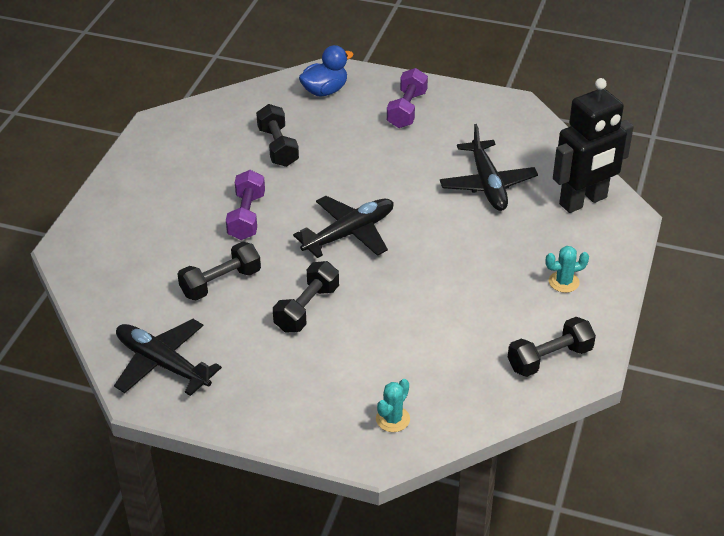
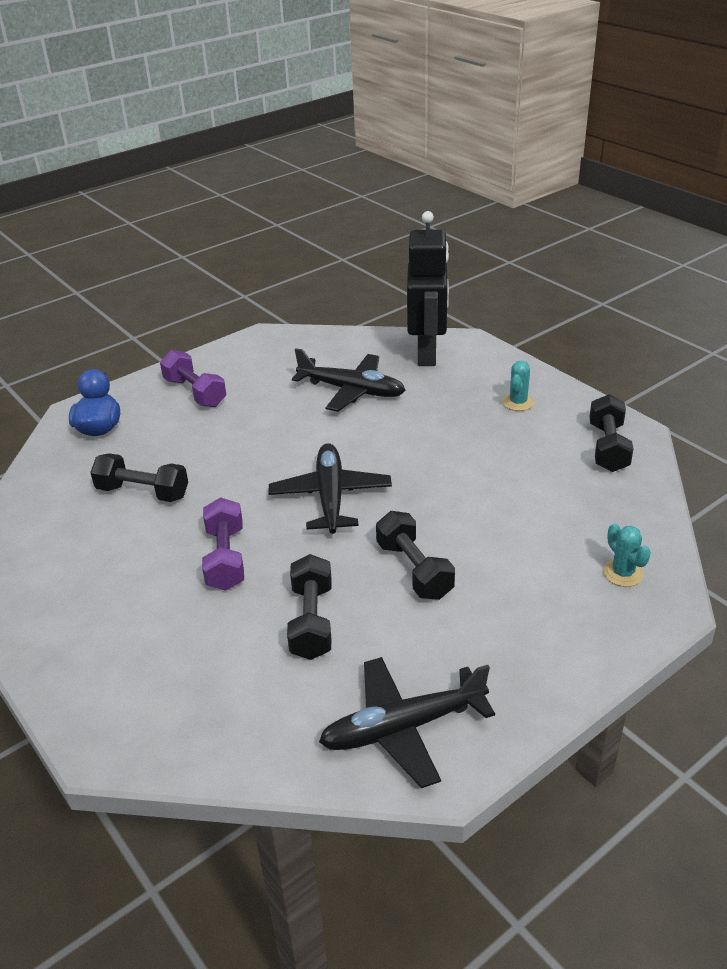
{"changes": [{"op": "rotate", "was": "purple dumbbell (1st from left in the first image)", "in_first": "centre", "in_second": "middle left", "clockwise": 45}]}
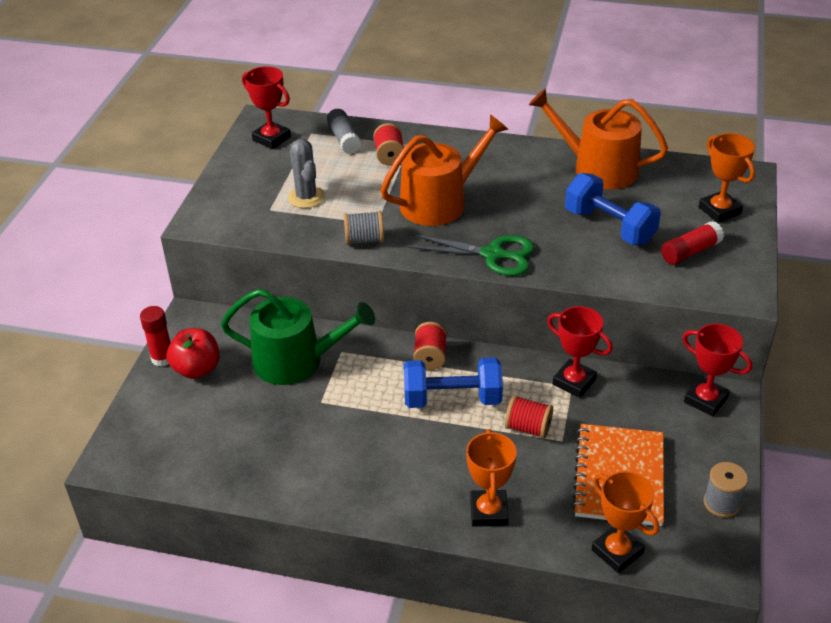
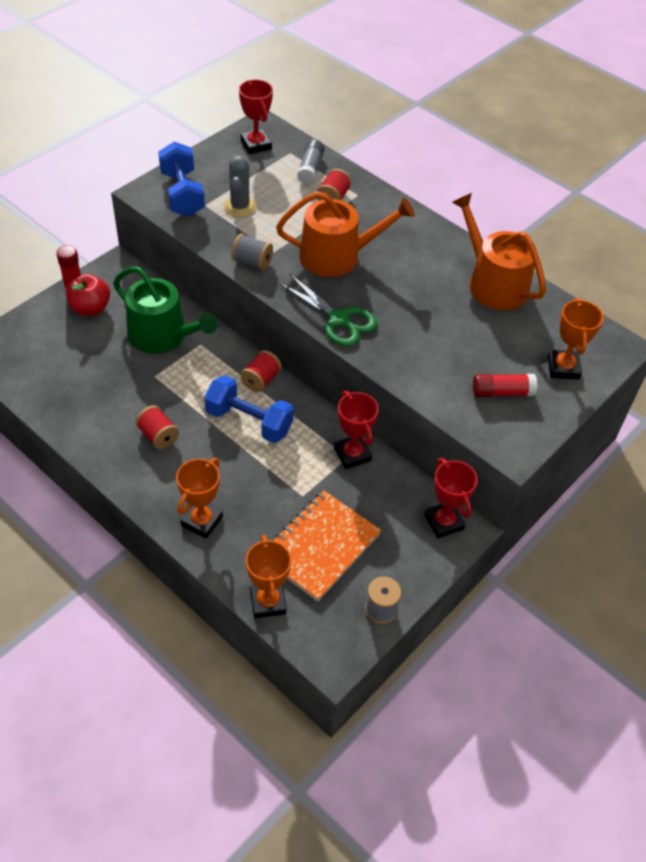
{"changes": [{"op": "move", "was": "red spool (3rd from left in the first image)", "now": "red spool (1st from left)", "in_first": "bottom centre", "in_second": "middle left"}, {"op": "move", "was": "blue dumbbell (2nd from left in the first image)", "now": "blue dumbbell (1st from left)", "in_first": "middle right", "in_second": "top left"}]}
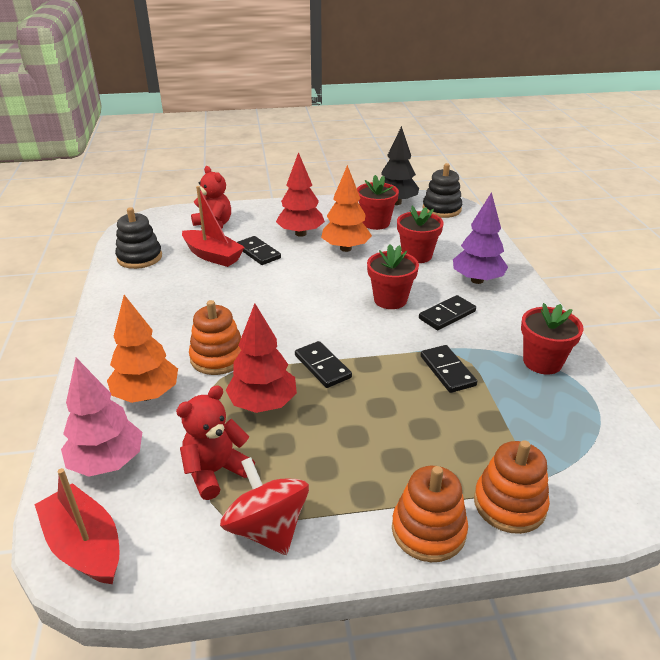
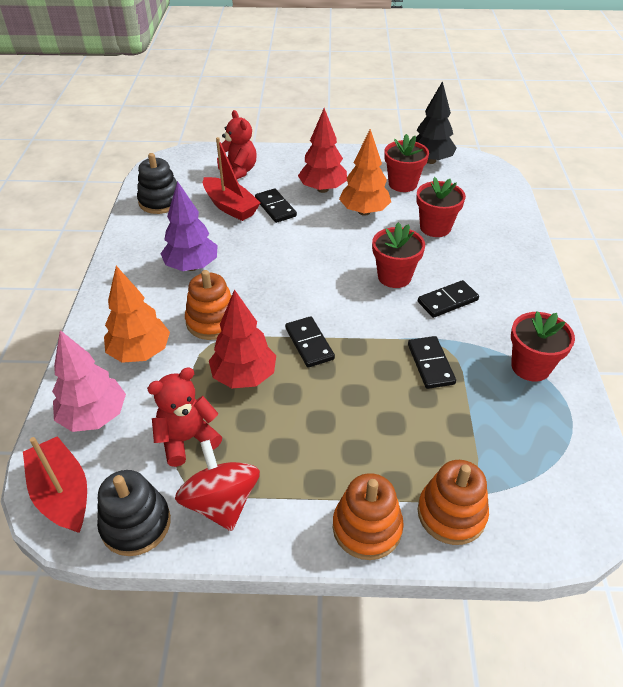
{"changes": [{"op": "move", "was": "black stacking toy (2nd from left in the first image)", "now": "black stacking toy (1st from left)", "in_first": "top right", "in_second": "bottom left"}, {"op": "move", "was": "purple tree", "in_first": "middle right", "in_second": "top left"}]}
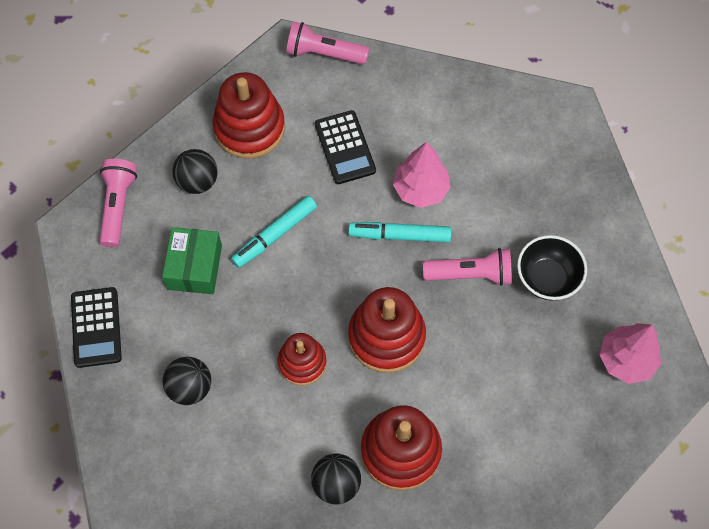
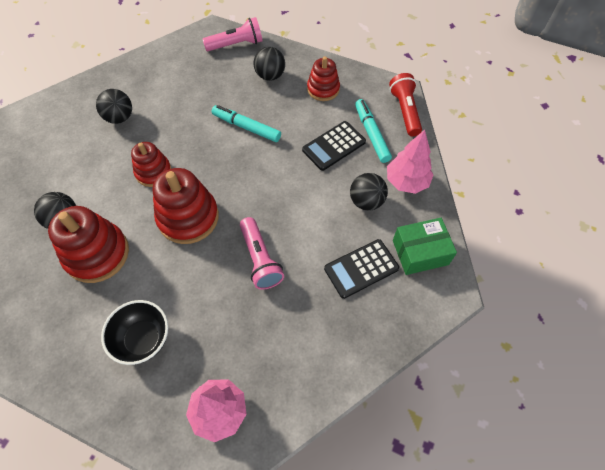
{"changes": [{"op": "move", "was": "black calculator (1st from left in the first image)", "now": "black calculator (2nd from left)", "in_first": "middle left", "in_second": "centre"}, {"op": "move", "was": "green box", "in_first": "middle left", "in_second": "middle right"}, {"op": "resize", "was": "red stacking toy (1st from left in the first image)", "in_first": "top centre", "in_second": "top centre", "ratio": 0.62}, {"op": "recolor", "was": "pink flashlight (2nd from left)", "now": "red flashlight", "in_first": "top centre", "in_second": "top right"}, {"op": "move", "was": "turquoise marker (2nd from left)", "in_first": "centre", "in_second": "top centre"}, {"op": "move", "was": "pink tree (1st from left in the first image)", "now": "pink tree (2nd from left)", "in_first": "top centre", "in_second": "middle right"}, {"op": "move", "was": "black bowl", "in_first": "middle right", "in_second": "bottom left"}, {"op": "insert", "now": "black ball (4th from left)", "in_second": "centre"}]}
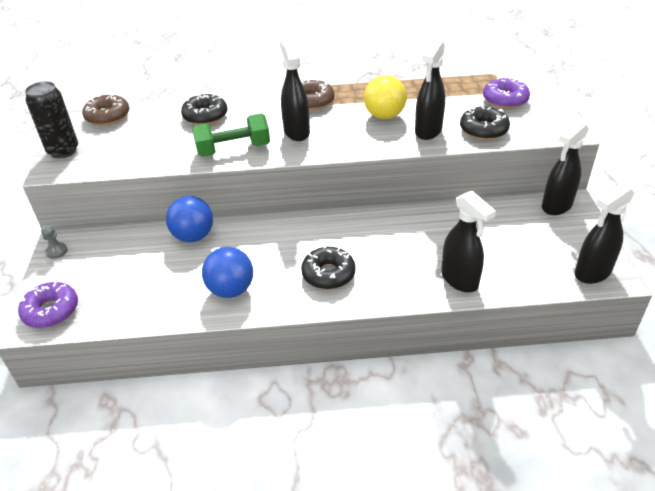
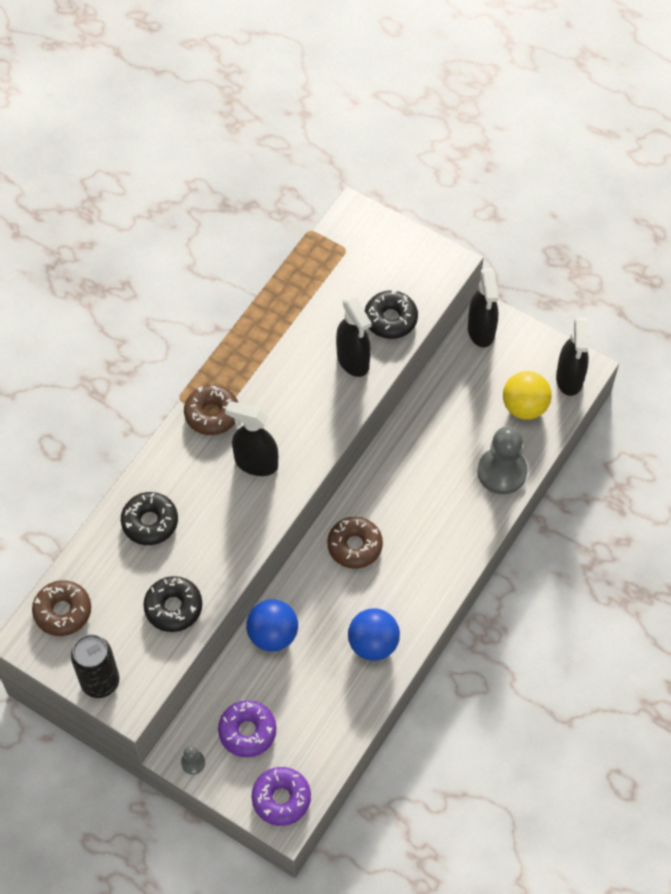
{"changes": [{"op": "delete", "was": "green dumbbell", "in_first": "top centre"}, {"op": "move", "was": "black donut (2nd from left)", "in_first": "centre", "in_second": "bottom left"}, {"op": "move", "was": "yellow ball", "in_first": "top centre", "in_second": "middle right"}, {"op": "replace", "was": "black spray bottle (3rd from left)", "now": "grey pawn (2nd from left)", "in_first": "middle right", "in_second": "middle right"}, {"op": "move", "was": "purple donut (2nd from left in the first image)", "now": "purple donut (1st from left)", "in_first": "top right", "in_second": "bottom centre"}, {"op": "insert", "now": "brown donut (3rd from left)", "in_second": "centre"}]}
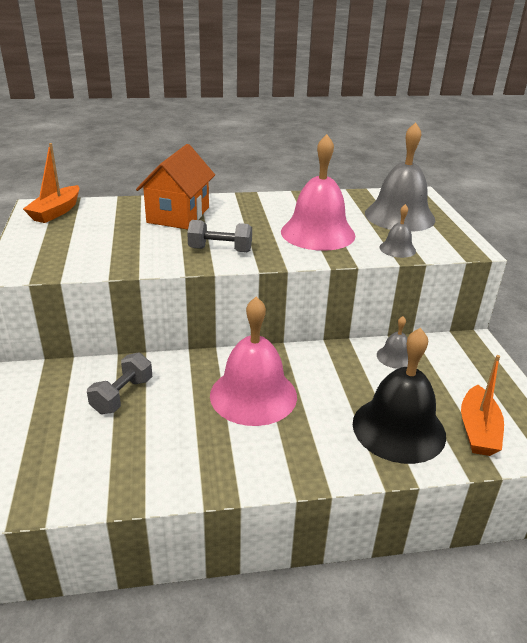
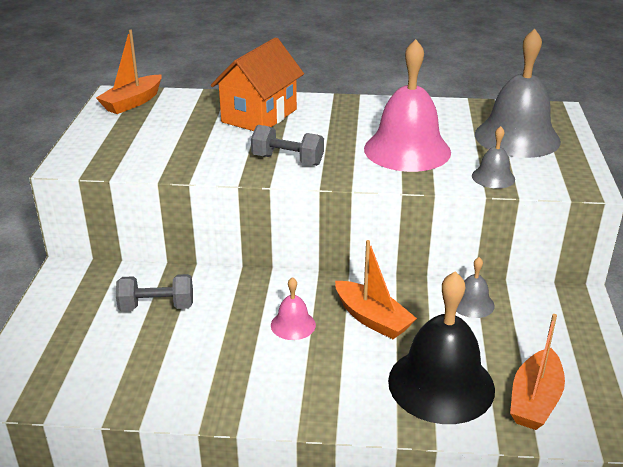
{"changes": [{"op": "rotate", "was": "grey dumbbell (1st from left)", "in_first": "middle left", "in_second": "middle left", "clockwise": 45}, {"op": "resize", "was": "pink bell (1st from left)", "in_first": "centre", "in_second": "centre", "ratio": 0.47}, {"op": "insert", "now": "orange boat (2nd from left)", "in_second": "centre"}]}
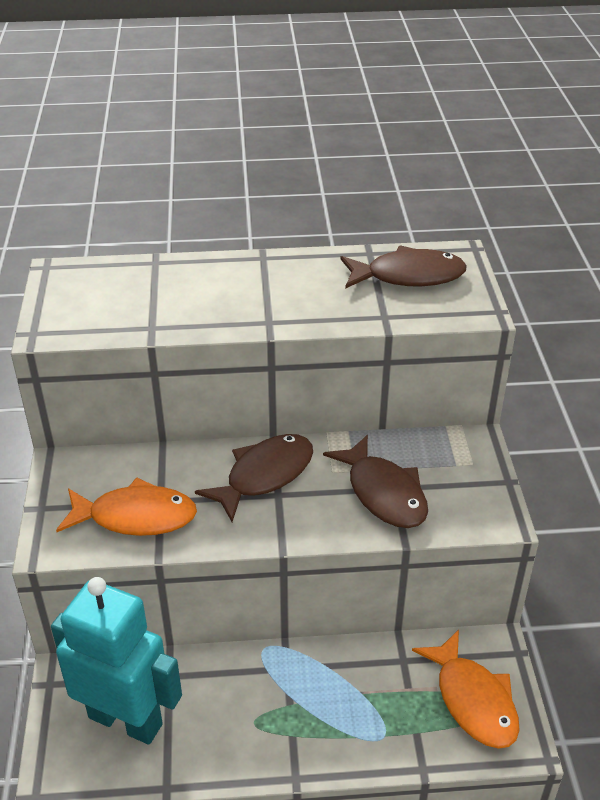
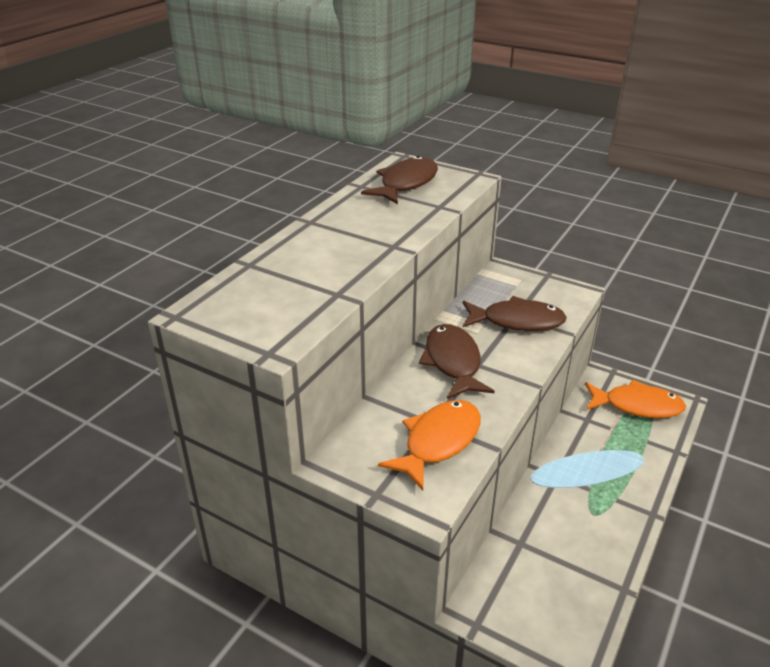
{"changes": [{"op": "delete", "was": "turquoise robot", "in_first": "bottom left"}]}
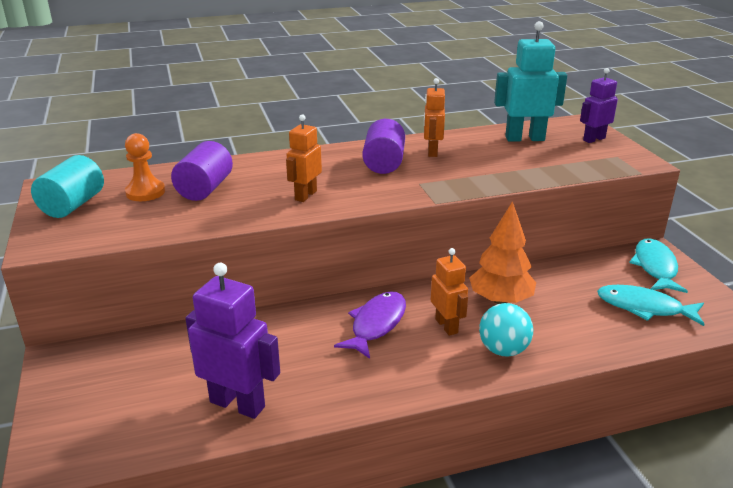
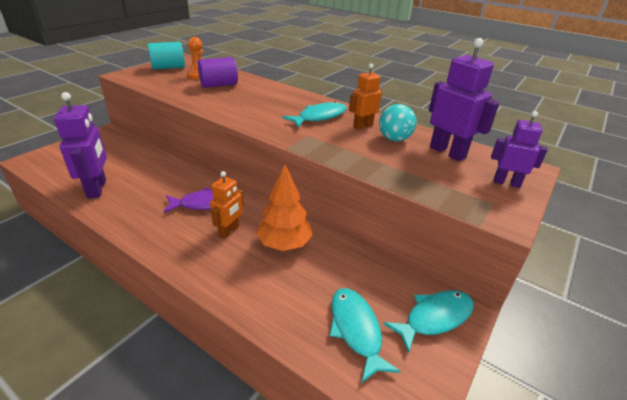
{"changes": [{"op": "delete", "was": "orange robot (1st from left)", "in_first": "top centre"}, {"op": "replace", "was": "purple cylinder (2nd from left)", "now": "turquoise fish (1st from left)", "in_first": "top centre", "in_second": "top centre"}, {"op": "move", "was": "turquoise ball", "in_first": "bottom right", "in_second": "top centre"}, {"op": "recolor", "was": "turquoise robot", "now": "purple robot (2nd from left)", "in_first": "top right", "in_second": "top right"}]}
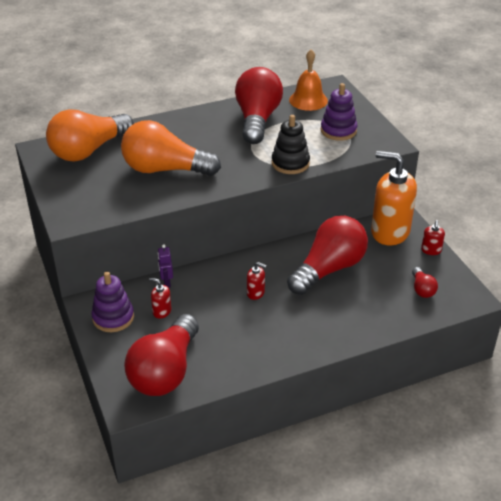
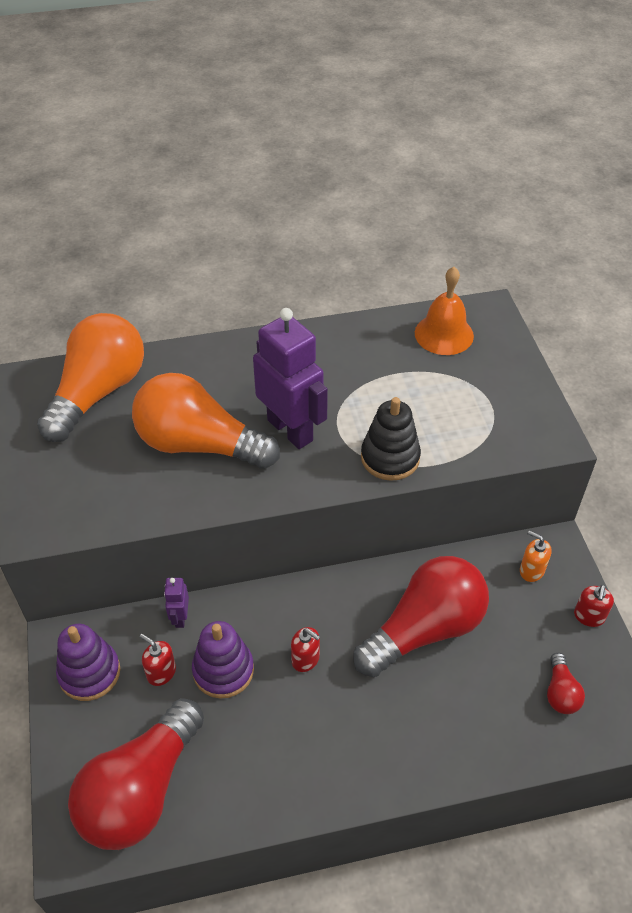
{"changes": [{"op": "rotate", "was": "orange light bulb (1st from left)", "in_first": "top left", "in_second": "middle left", "clockwise": 150}, {"op": "delete", "was": "red light bulb (2nd from left)", "in_first": "top centre"}, {"op": "move", "was": "purple stacking toy (2nd from left)", "in_first": "top right", "in_second": "bottom centre"}, {"op": "resize", "was": "orange soap dispenser", "in_first": "middle right", "in_second": "middle right", "ratio": 0.42}, {"op": "insert", "now": "purple robot (2nd from left)", "in_second": "centre"}]}
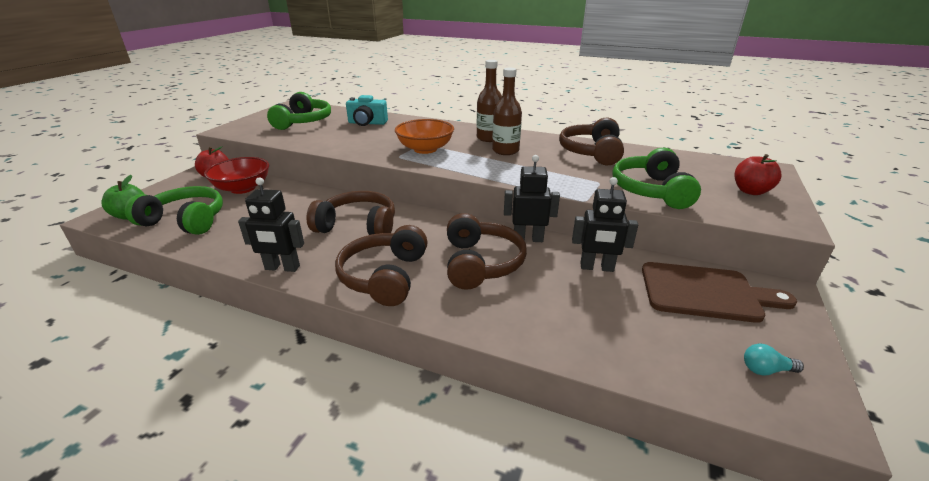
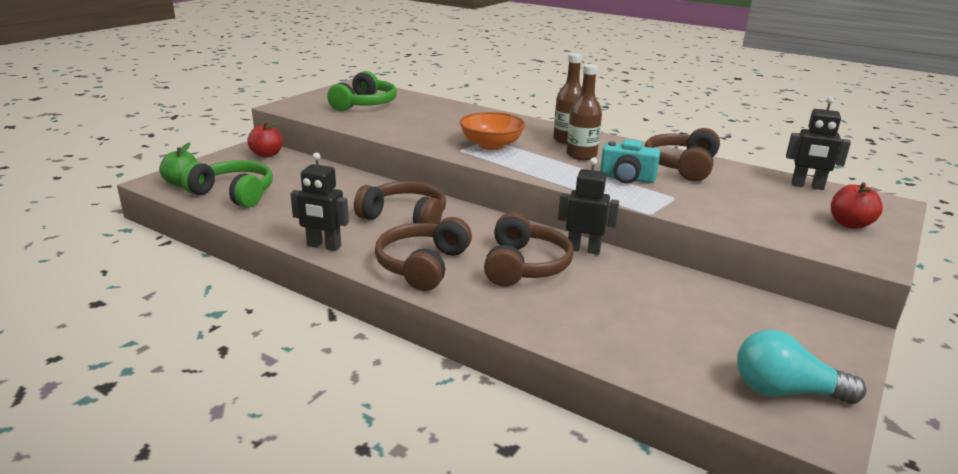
{"changes": [{"op": "delete", "was": "red bowl", "in_first": "middle left"}, {"op": "move", "was": "turquoise camera", "in_first": "top centre", "in_second": "centre"}, {"op": "move", "was": "black robot (3rd from left)", "in_first": "centre", "in_second": "top right"}, {"op": "delete", "was": "green headphones (3rd from left)", "in_first": "middle right"}, {"op": "delete", "was": "brown cutting board", "in_first": "middle right"}, {"op": "resize", "was": "turquoise light bulb", "in_first": "bottom right", "in_second": "bottom right", "ratio": 2.07}]}
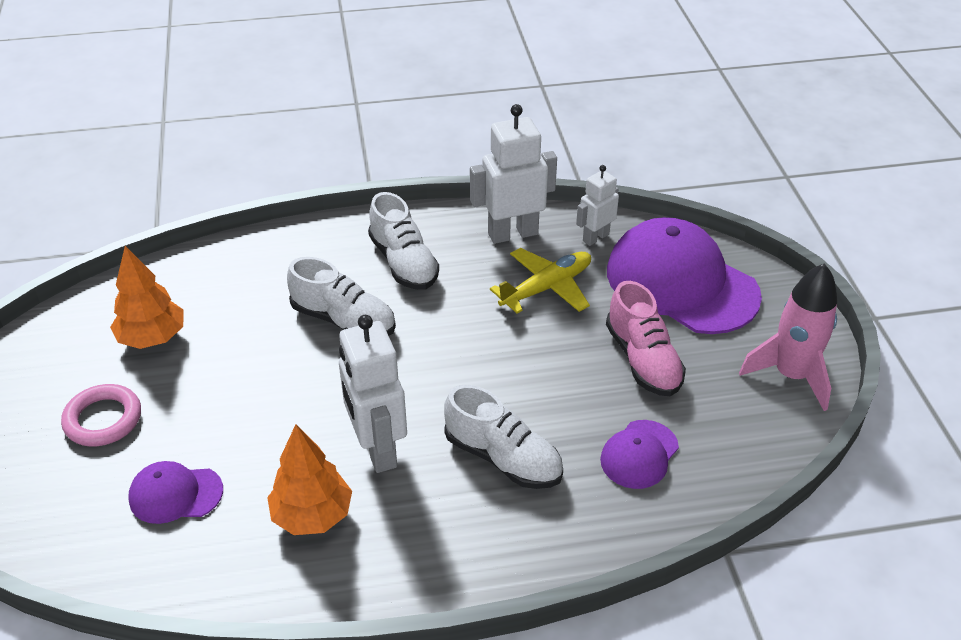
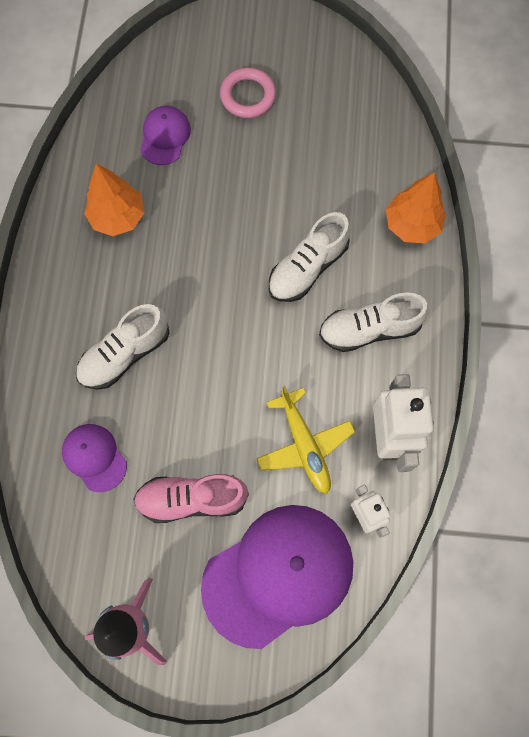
{"changes": [{"op": "move", "was": "orange tree (1st from left in the first image)", "now": "orange tree (2nd from left)", "in_first": "middle left", "in_second": "top right"}, {"op": "delete", "was": "white robot (1st from left)", "in_first": "centre"}]}
